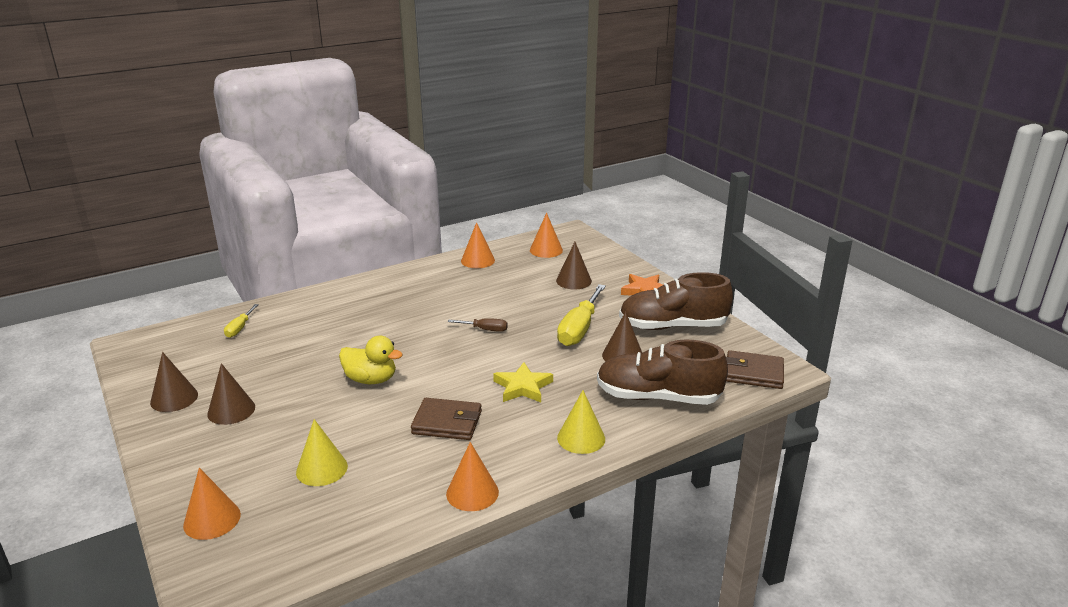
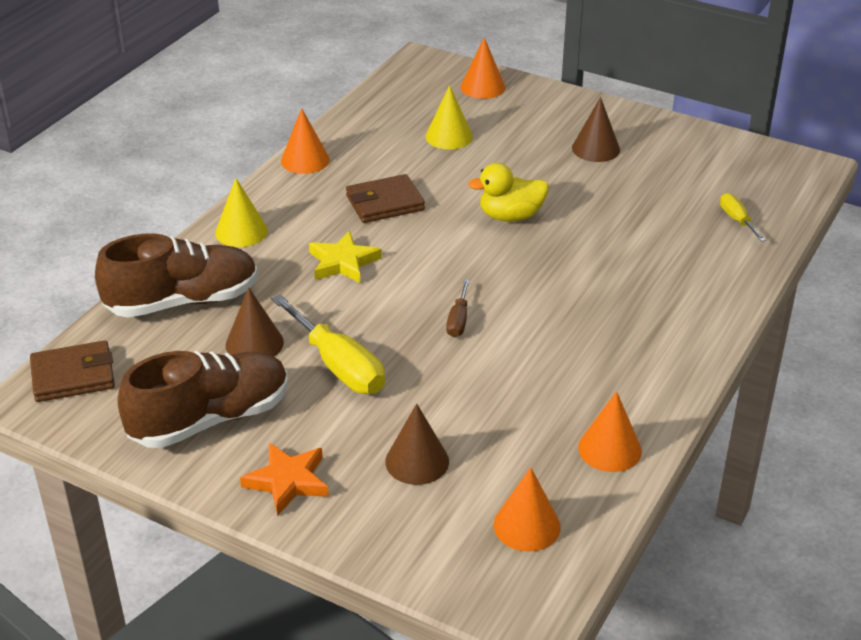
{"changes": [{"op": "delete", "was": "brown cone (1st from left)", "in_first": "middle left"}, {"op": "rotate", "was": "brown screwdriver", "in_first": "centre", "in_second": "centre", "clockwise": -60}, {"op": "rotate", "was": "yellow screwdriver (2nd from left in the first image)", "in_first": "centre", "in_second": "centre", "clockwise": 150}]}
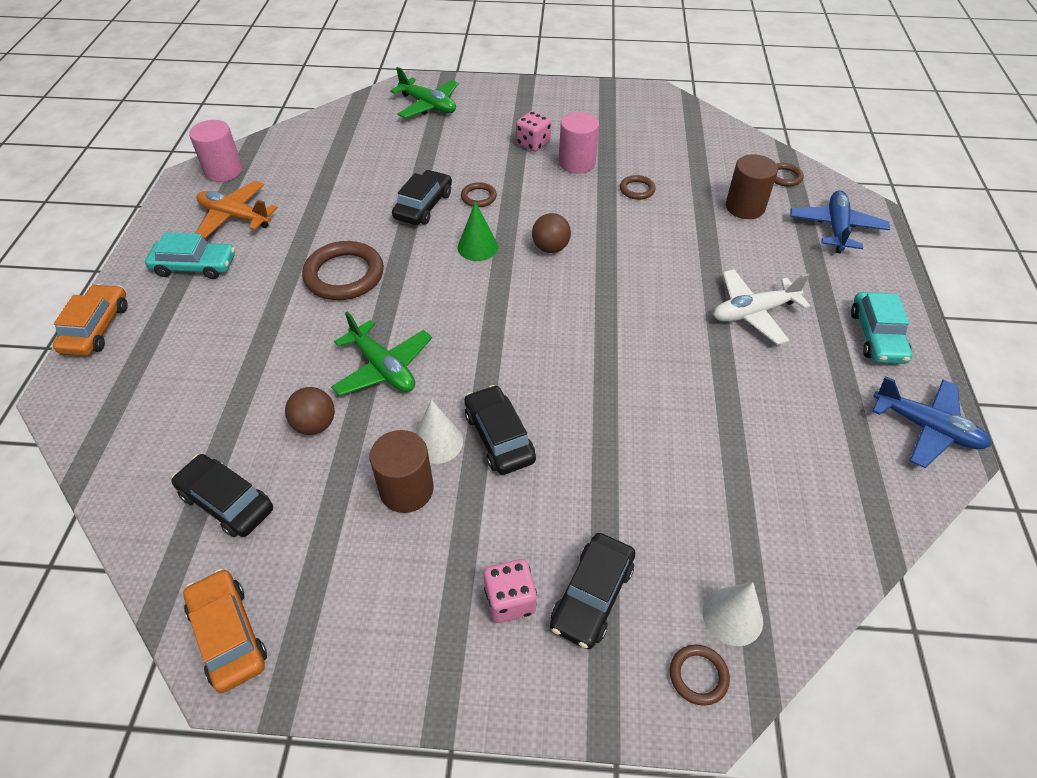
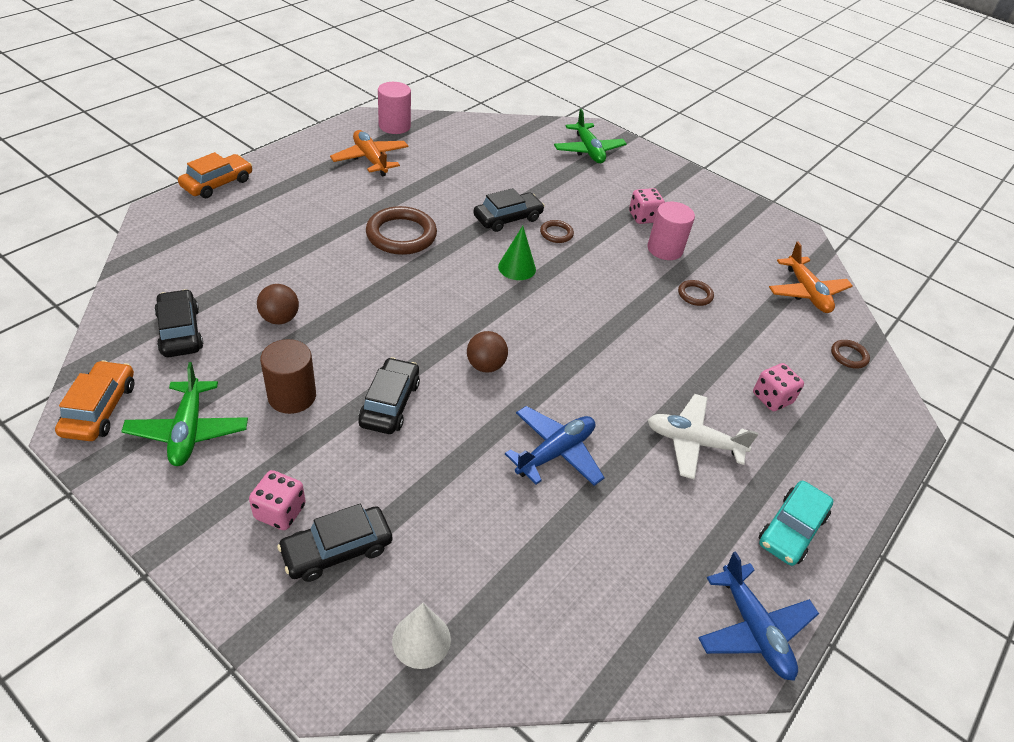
{"changes": [{"op": "delete", "was": "turquoise car (1st from left)", "in_first": "top left"}, {"op": "move", "was": "green plane (1st from left)", "in_first": "centre", "in_second": "middle left"}, {"op": "delete", "was": "white cone (1st from left)", "in_first": "centre"}, {"op": "move", "was": "brown ball (2nd from left)", "in_first": "top centre", "in_second": "centre"}, {"op": "delete", "was": "brown ring (4th from left)", "in_first": "bottom right"}, {"op": "delete", "was": "brown cylinder (2nd from left)", "in_first": "top right"}, {"op": "move", "was": "blue plane (1st from left)", "in_first": "top right", "in_second": "centre"}, {"op": "insert", "now": "pink dice (3rd from left)", "in_second": "middle right"}, {"op": "insert", "now": "orange plane (2nd from left)", "in_second": "middle right"}]}
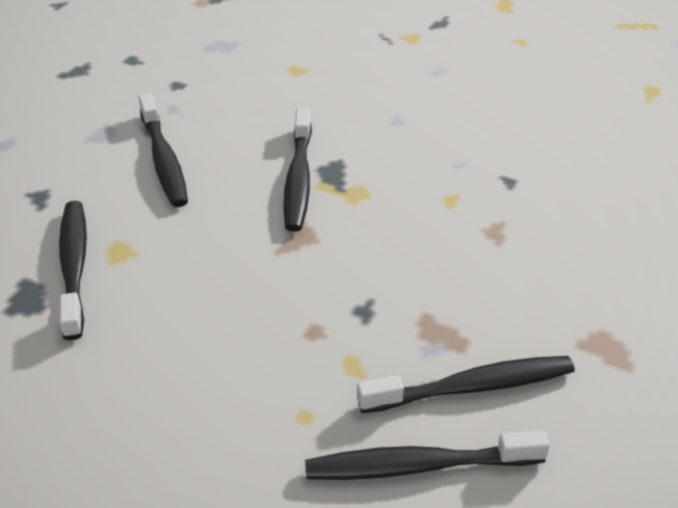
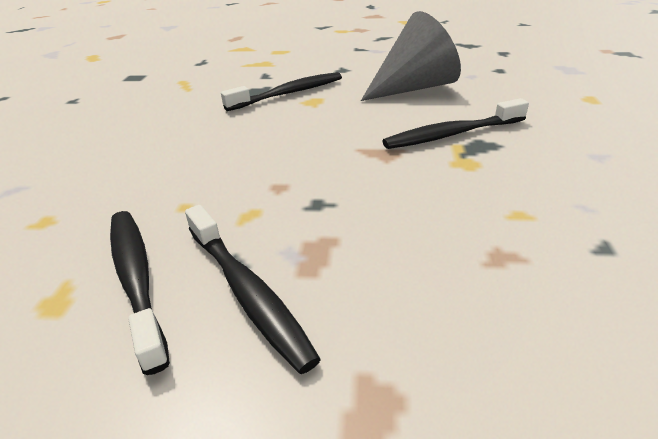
{"changes": [{"op": "replace", "was": "black toothbrush (2nd from left)", "now": "grey cone", "in_first": "top left", "in_second": "top centre"}]}
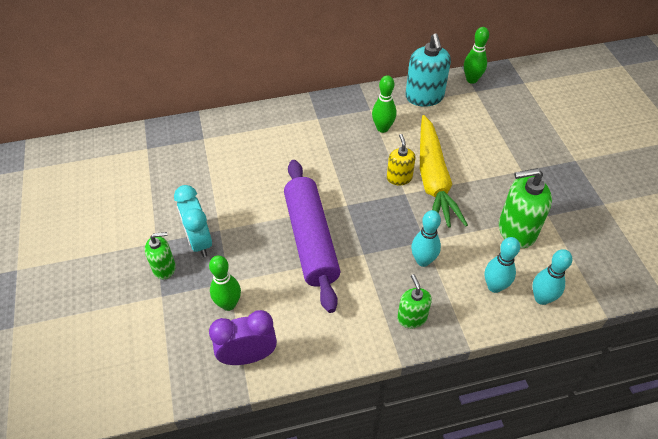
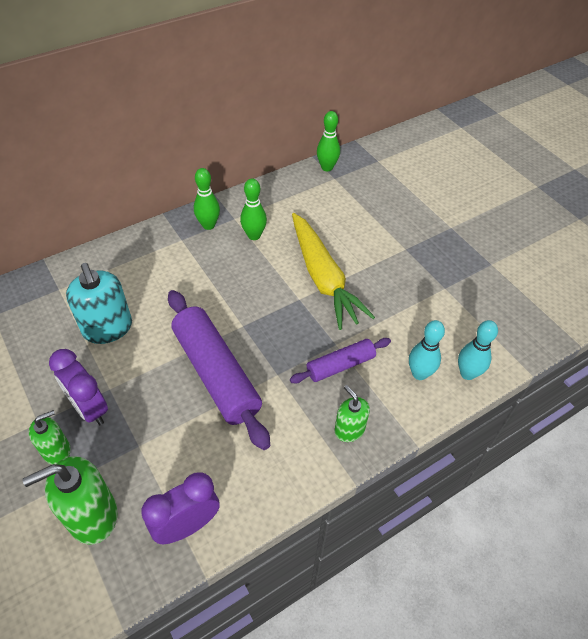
{"changes": [{"op": "recolor", "was": "turquoise clock", "now": "purple clock (1st from left)", "in_first": "middle left", "in_second": "middle left"}, {"op": "move", "was": "green bowling pin (1st from left)", "in_first": "centre", "in_second": "top centre"}, {"op": "delete", "was": "yellow soap dispenser", "in_first": "centre"}, {"op": "move", "was": "turquoise soap dispenser", "in_first": "top centre", "in_second": "middle left"}, {"op": "replace", "was": "turquoise bowling pin (1st from left)", "now": "purple rolling pin (2nd from left)", "in_first": "centre", "in_second": "centre"}, {"op": "move", "was": "green soap dispenser (3rd from left in the first image)", "now": "green soap dispenser (2nd from left)", "in_first": "middle right", "in_second": "bottom left"}]}
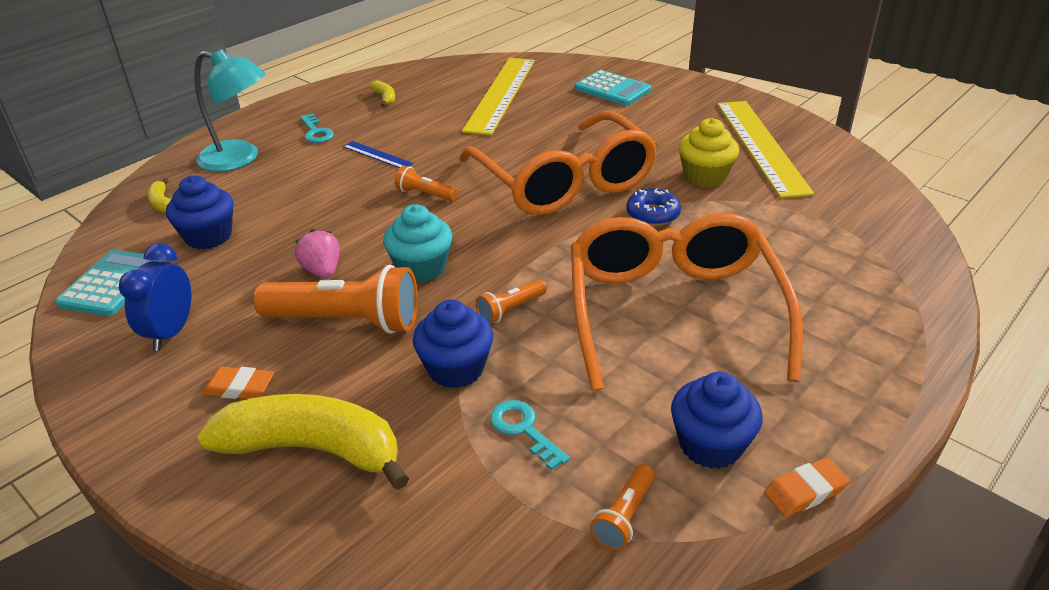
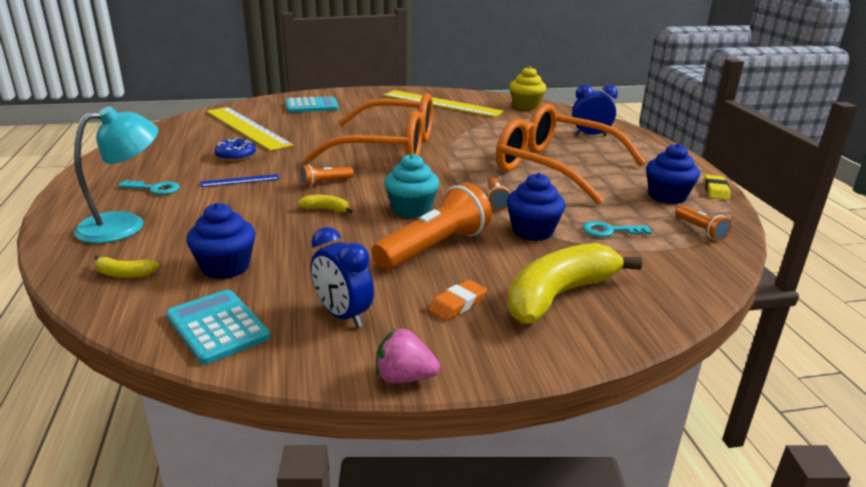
{"changes": [{"op": "move", "was": "pink strawberry", "in_first": "middle left", "in_second": "bottom centre"}, {"op": "move", "was": "yellow banana (3rd from left in the first image)", "now": "yellow banana (2nd from left)", "in_first": "top centre", "in_second": "centre"}, {"op": "move", "was": "blue donut", "in_first": "centre", "in_second": "top left"}, {"op": "move", "was": "yellow cupcake", "in_first": "top right", "in_second": "top centre"}, {"op": "recolor", "was": "orange eraser (2nd from left)", "now": "yellow eraser", "in_first": "bottom right", "in_second": "middle right"}, {"op": "insert", "now": "blue clock (2nd from left)", "in_second": "top right"}]}
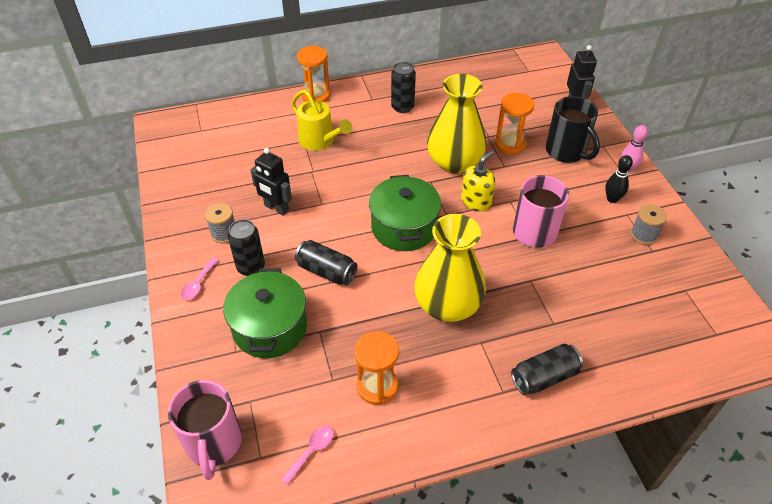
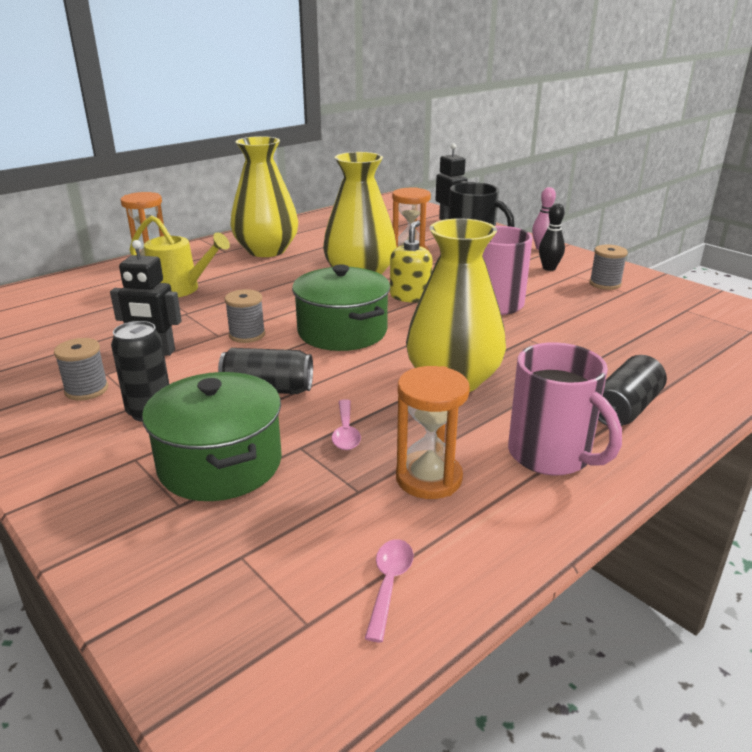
{"changes": [{"op": "move", "was": "pink mug (1st from left in the first image)", "now": "pink mug (2nd from left)", "in_first": "bottom left", "in_second": "middle right"}, {"op": "move", "was": "pink spoon (1st from left)", "in_first": "middle left", "in_second": "centre"}, {"op": "replace", "was": "black can (3rd from left)", "now": "yellow vase (1st from left)", "in_first": "top centre", "in_second": "top centre"}, {"op": "insert", "now": "grey spool (2nd from left)", "in_second": "middle left"}]}
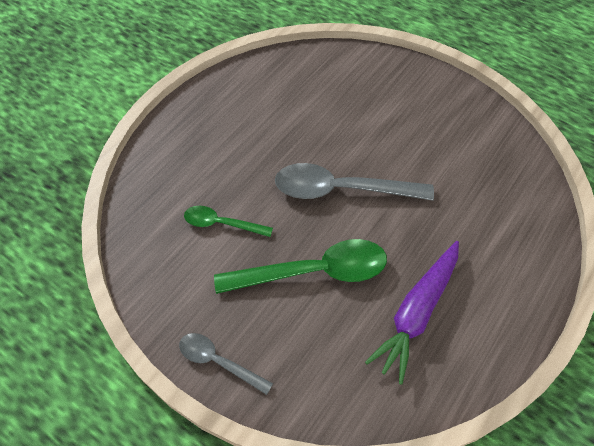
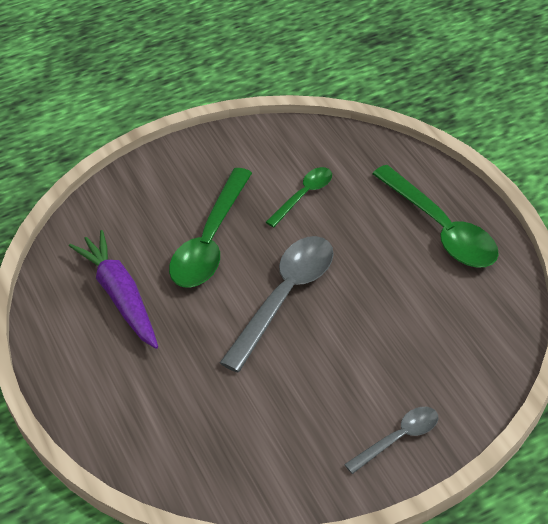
{"changes": [{"op": "move", "was": "grey spoon (1st from left in the first image)", "now": "grey spoon (2nd from left)", "in_first": "bottom centre", "in_second": "bottom right"}, {"op": "insert", "now": "green spoon (3rd from left)", "in_second": "middle right"}]}
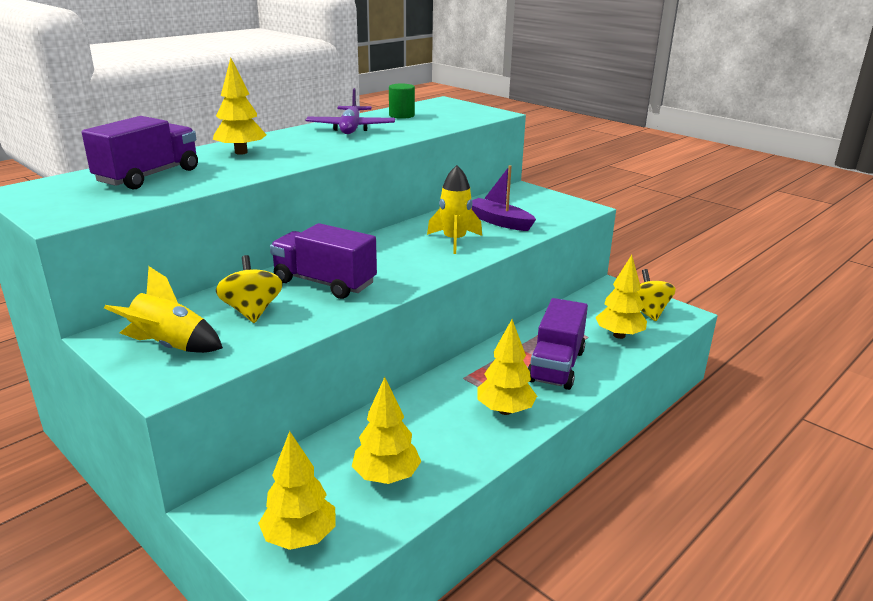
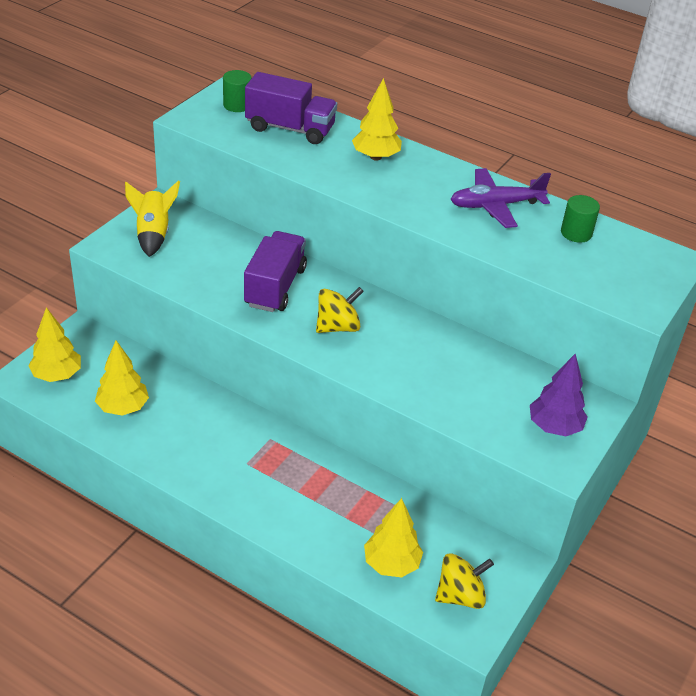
{"changes": [{"op": "move", "was": "yellow spinning top (1st from left)", "in_first": "middle left", "in_second": "centre"}, {"op": "delete", "was": "yellow rocket (2nd from left)", "in_first": "centre"}, {"op": "delete", "was": "purple boat", "in_first": "top centre"}, {"op": "delete", "was": "yellow tree (4th from left)", "in_first": "centre"}, {"op": "delete", "was": "purple truck (3rd from left)", "in_first": "centre"}, {"op": "insert", "now": "green cylinder (1st from left)", "in_second": "top centre"}, {"op": "insert", "now": "purple tree", "in_second": "middle right"}]}
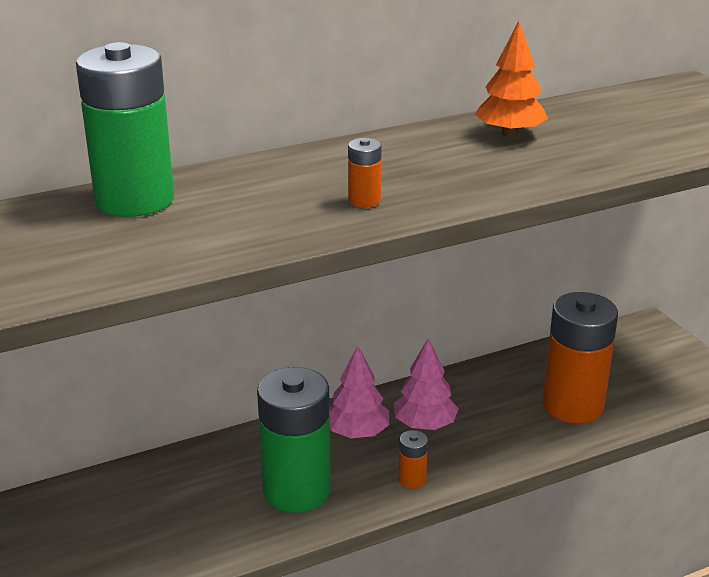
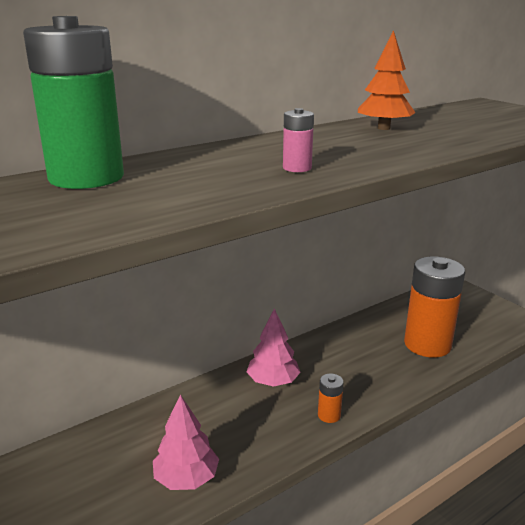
{"changes": [{"op": "delete", "was": "green battery (2nd from left)", "in_first": "bottom centre"}, {"op": "recolor", "was": "orange battery (1st from left)", "now": "pink battery", "in_first": "top centre", "in_second": "top centre"}, {"op": "move", "was": "pink tree (2nd from left in the first image)", "now": "pink tree (1st from left)", "in_first": "centre", "in_second": "bottom centre"}]}
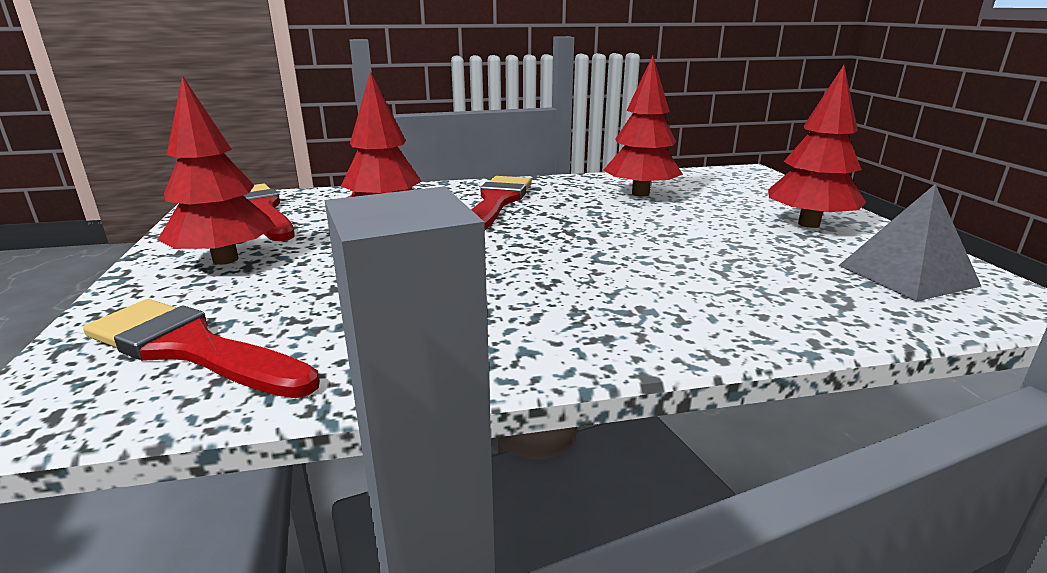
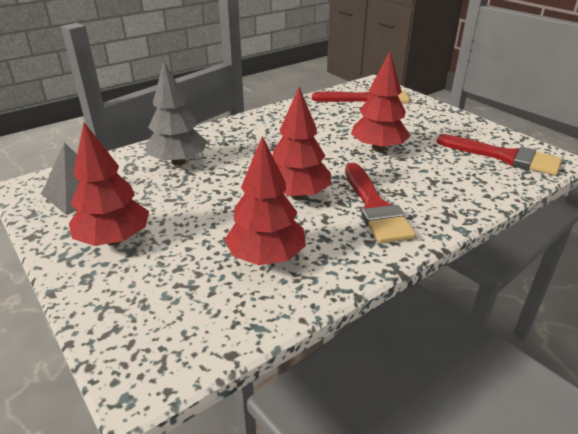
{"changes": [{"op": "move", "was": "red tree (1st from left in the first image)", "now": "red tree (3rd from left)", "in_first": "top left", "in_second": "top centre"}, {"op": "insert", "now": "grey tree", "in_second": "top left"}]}
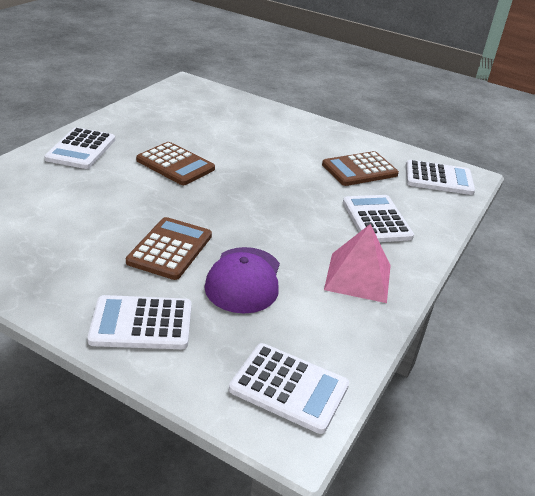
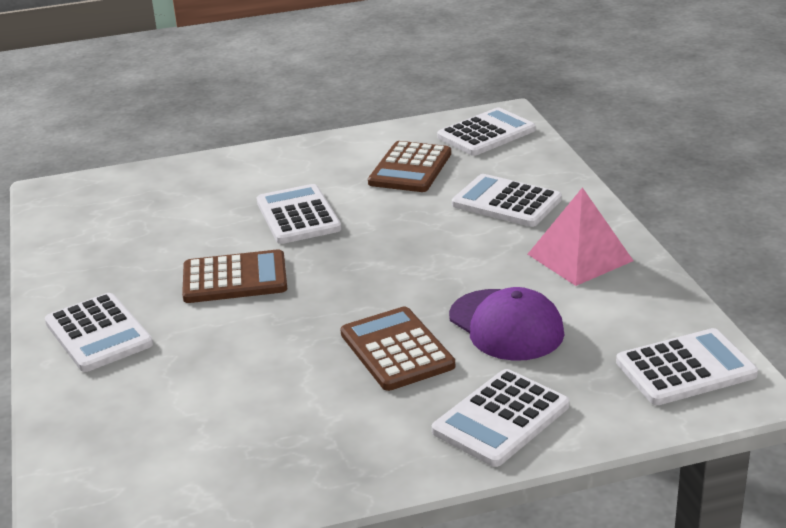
{"changes": [{"op": "insert", "now": "white calculator (2nd from left)", "in_second": "centre"}]}
